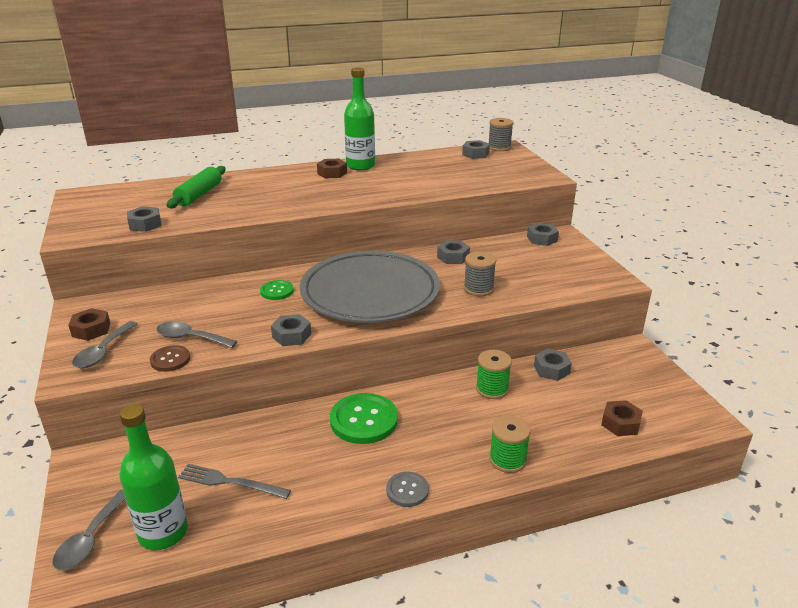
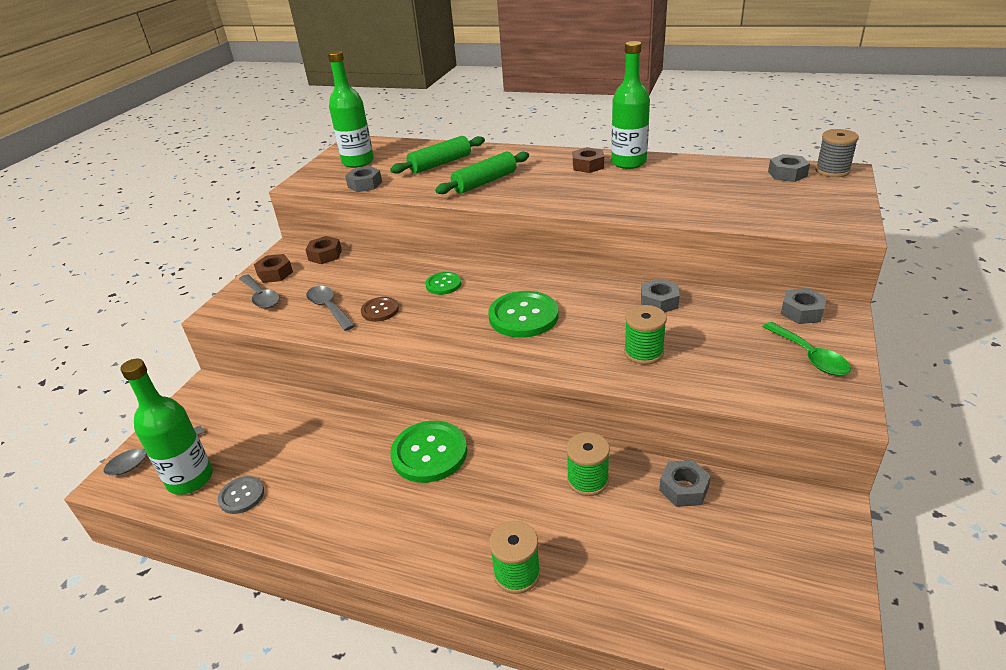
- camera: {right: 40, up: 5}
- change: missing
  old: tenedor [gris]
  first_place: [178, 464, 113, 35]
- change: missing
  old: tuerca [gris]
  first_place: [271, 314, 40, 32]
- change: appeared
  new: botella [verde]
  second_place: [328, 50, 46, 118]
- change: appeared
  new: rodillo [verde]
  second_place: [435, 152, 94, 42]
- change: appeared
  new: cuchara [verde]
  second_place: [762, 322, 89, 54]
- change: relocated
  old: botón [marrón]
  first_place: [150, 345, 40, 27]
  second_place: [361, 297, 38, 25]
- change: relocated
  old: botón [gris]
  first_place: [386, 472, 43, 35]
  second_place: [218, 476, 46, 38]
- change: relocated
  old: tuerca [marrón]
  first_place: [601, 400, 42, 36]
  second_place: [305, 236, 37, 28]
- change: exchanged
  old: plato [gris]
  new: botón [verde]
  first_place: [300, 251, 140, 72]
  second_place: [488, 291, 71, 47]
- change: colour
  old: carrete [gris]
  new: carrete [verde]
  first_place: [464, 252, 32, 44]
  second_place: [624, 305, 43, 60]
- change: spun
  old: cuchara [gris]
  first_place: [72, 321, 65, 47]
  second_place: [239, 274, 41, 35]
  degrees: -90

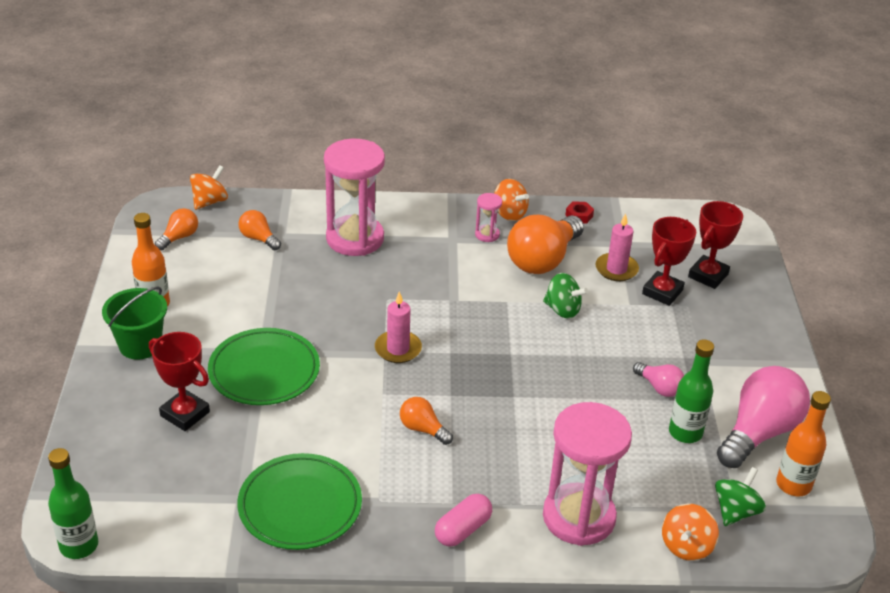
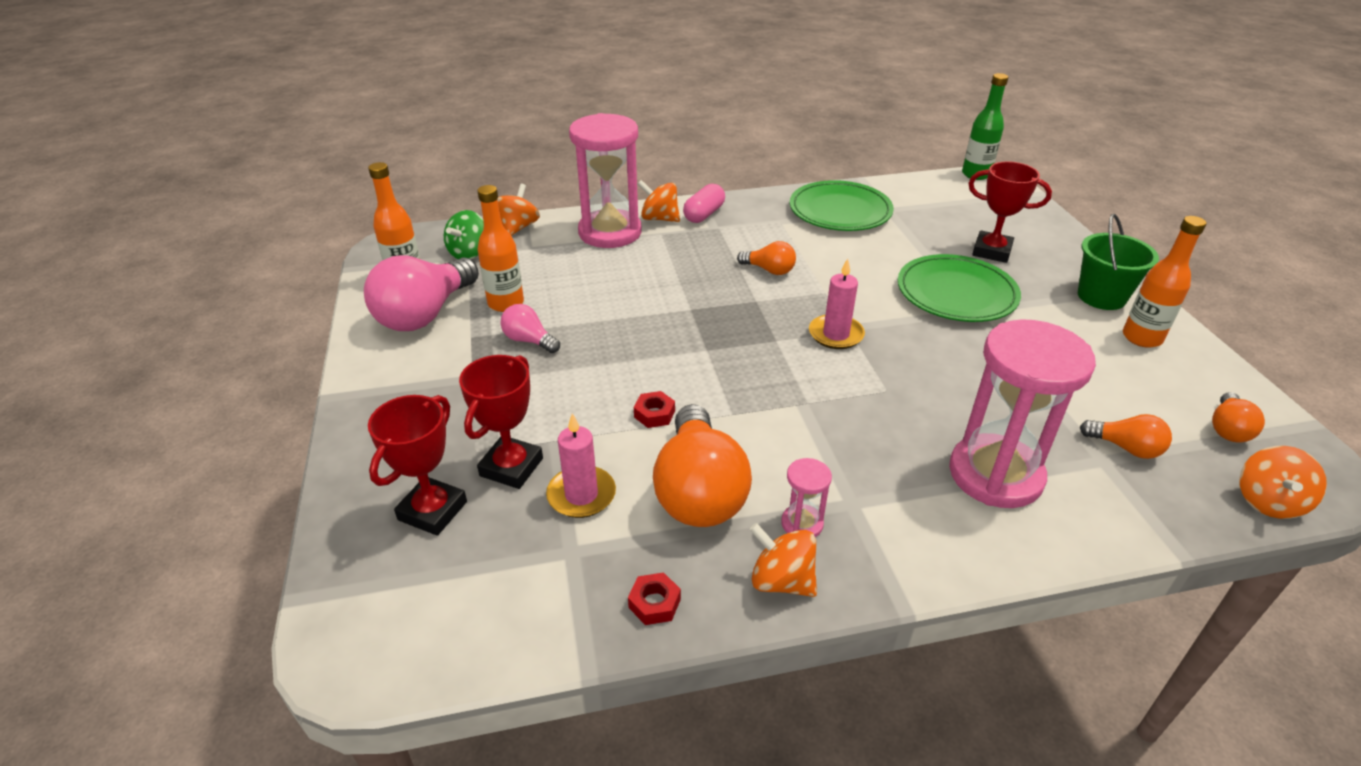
- camera: {right: 170, up: 0}
- change: appeared
  new: peonza [naranja]
  second_place: [638, 180, 42, 42]
- change: exchanged
  old: peonza [verde]
  new: tuerca [rojo]
  first_place: [543, 273, 45, 46]
  second_place: [634, 391, 41, 37]
- change: colour
  old: botella [verde]
  new: botella [naranja]
  first_place: [669, 339, 45, 104]
  second_place: [477, 185, 47, 127]
- change: spun
  old: bombilla [naranja]
  first_place: [507, 215, 77, 59]
  second_place: [653, 404, 99, 123]
  degrees: 150

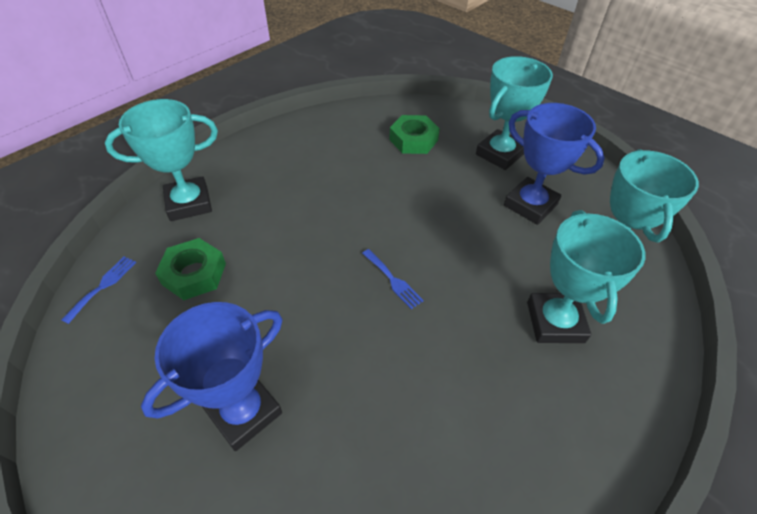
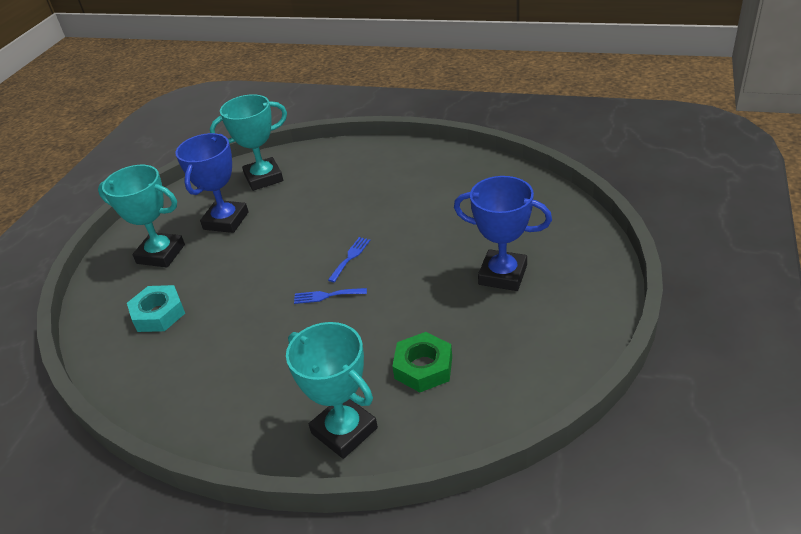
- camera: {right: -110, up: -10}
- change: missing
  old: trofeo [turquesa]
  first_place: [527, 210, 118, 133]
- change: relocated
  old: tenedor [azul]
  first_place: [61, 257, 75, 67]
  second_place: [294, 288, 73, 16]
- change: colour
  old: tuerca [verde]
  new: tuerca [turquesa]
  first_place: [389, 115, 51, 39]
  second_place: [127, 285, 58, 47]

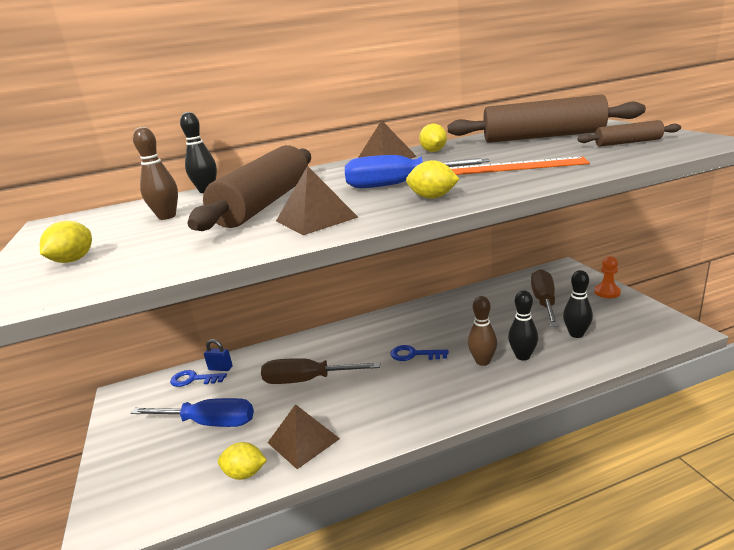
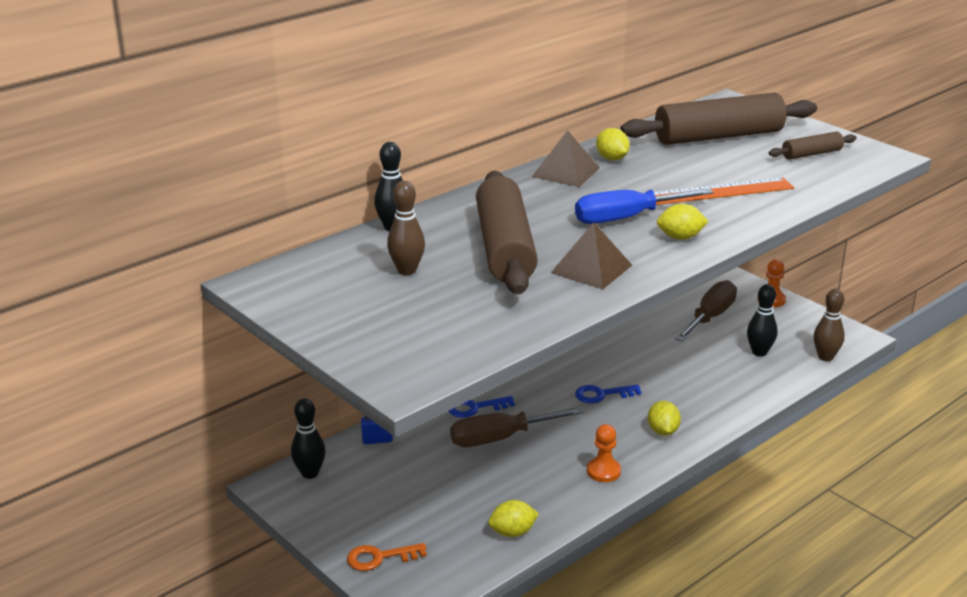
- camera: {right: -25, up: 5}
- change: missing
  old: destornillador [azul]
  first_place: [131, 398, 123, 29]
- change: missing
  old: pirámide [marrón]
  first_place: [268, 404, 72, 65]
- change: appeared
  new: llave [naranja]
  second_place: [347, 543, 80, 28]
- change: appeared
  new: peón [naranja]
  second_place: [587, 424, 34, 58]
- change: relocated
  old: limón [amarillo]
  first_place: [40, 221, 52, 42]
  second_place: [648, 401, 33, 35]
- change: relocated
  old: llave [azul]
  first_place: [170, 370, 57, 17]
  second_place: [449, 396, 66, 22]
- change: relocated
  old: bolo [marrón]
  first_place: [468, 296, 29, 70]
  second_place: [813, 289, 32, 72]
- change: relocated
  old: bolo [negro]
  first_place: [508, 291, 30, 70]
  second_place: [291, 398, 35, 81]
- change: spun
  old: destornillador [marrón]
  first_place: [531, 269, 28, 57]
  second_place: [675, 280, 62, 61]
  degrees: 45

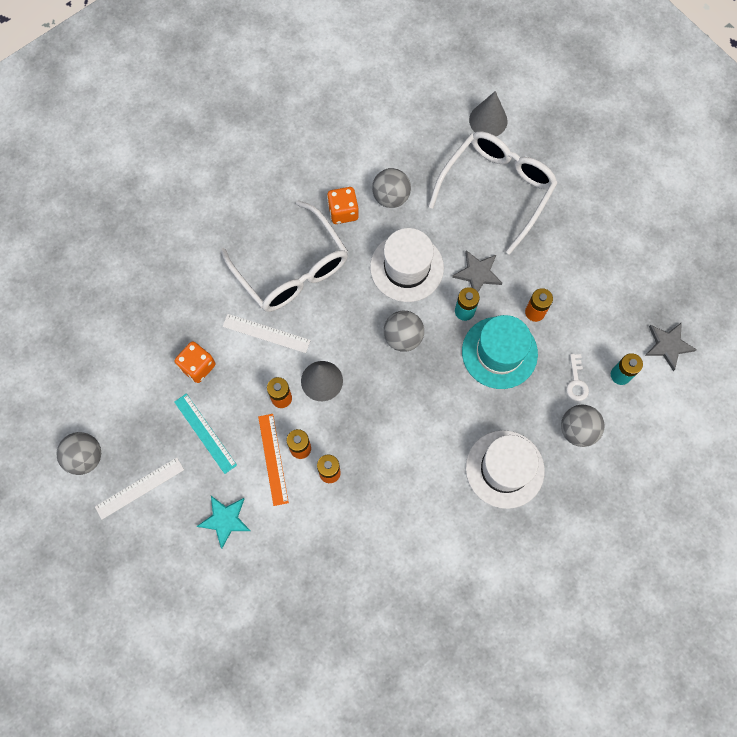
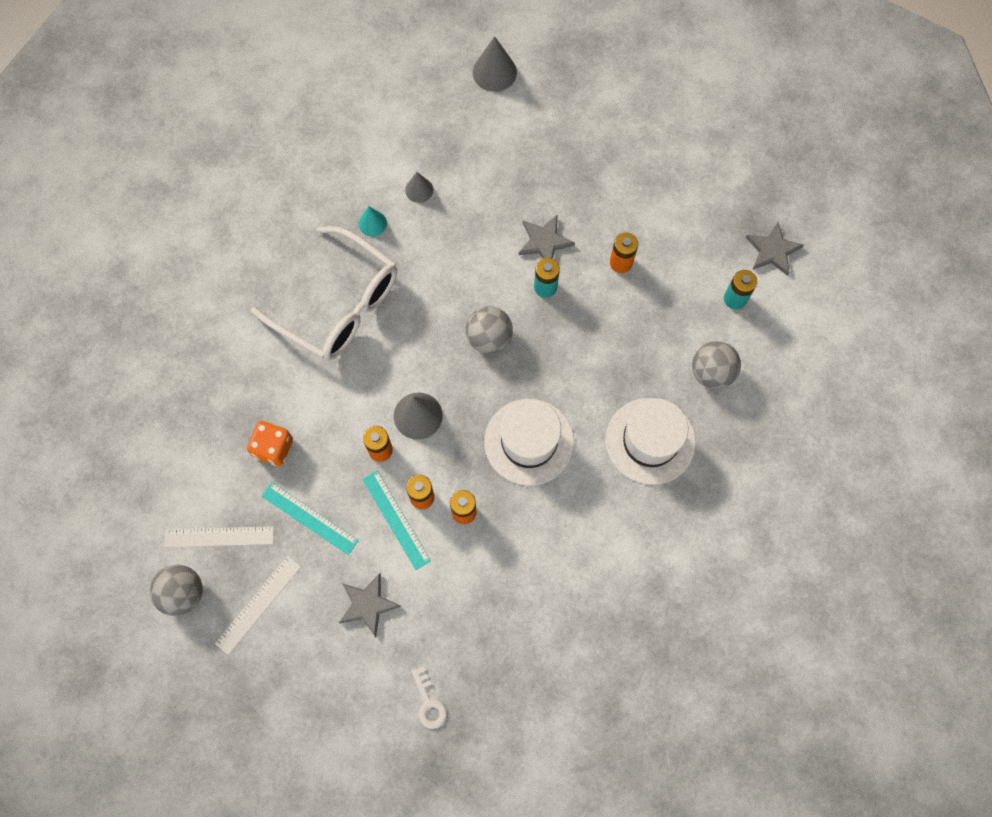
- camera: {right: -20, up: 0}
- change: missing
  old: gafas [blanco]
  first_place: [428, 131, 130, 124]
- change: missing
  old: sombrero [turquesa]
  first_place: [462, 315, 76, 74]
- change: relocated
  old: regla [blanco]
  first_place: [222, 314, 89, 39]
  second_place: [165, 526, 109, 21]
- change: relocated
  old: sombrero [blanco]
  first_place: [370, 228, 74, 74]
  second_place: [484, 399, 90, 87]
- change: relocated
  old: llave [blanco]
  first_place: [566, 354, 23, 47]
  second_place: [411, 666, 36, 63]
- change: exchanged
  old: dado [naranja]
  new: cono [turquesa]
  first_place: [327, 187, 32, 37]
  second_place: [359, 206, 28, 31]
- change: exchanged
  old: pelota [gris]
  new: cono [gris]
  first_place: [372, 168, 39, 40]
  second_place: [405, 172, 28, 31]
- change: colour
  old: estrella [turquesa]
  new: estrella [gris]
  first_place: [197, 496, 54, 53]
  second_place: [339, 573, 62, 64]
- change: colour
  old: regla [naranja]
  new: regla [turquesa]
  first_place: [258, 414, 31, 92]
  second_place: [362, 470, 69, 100]

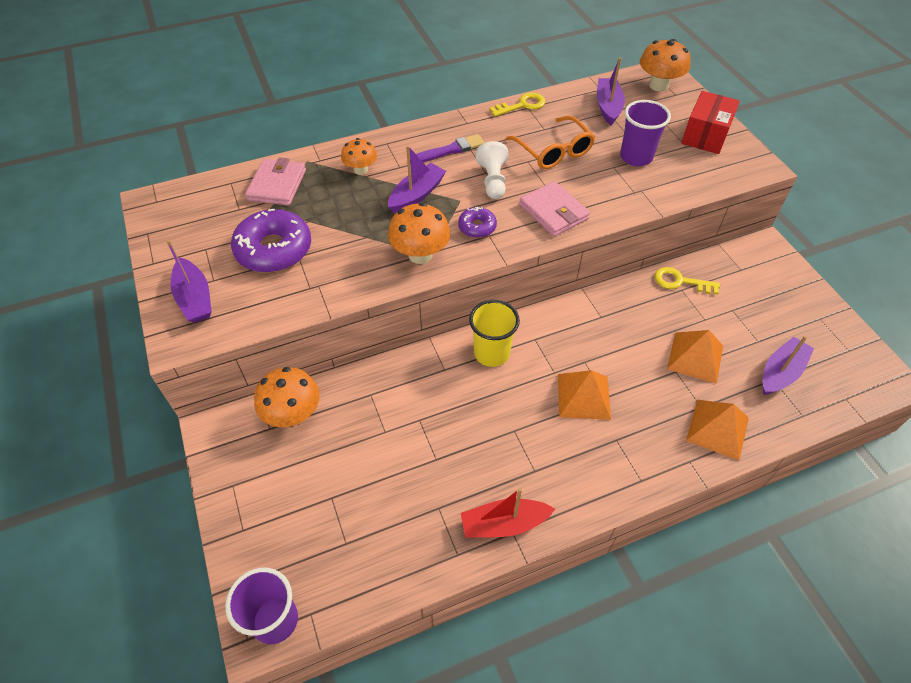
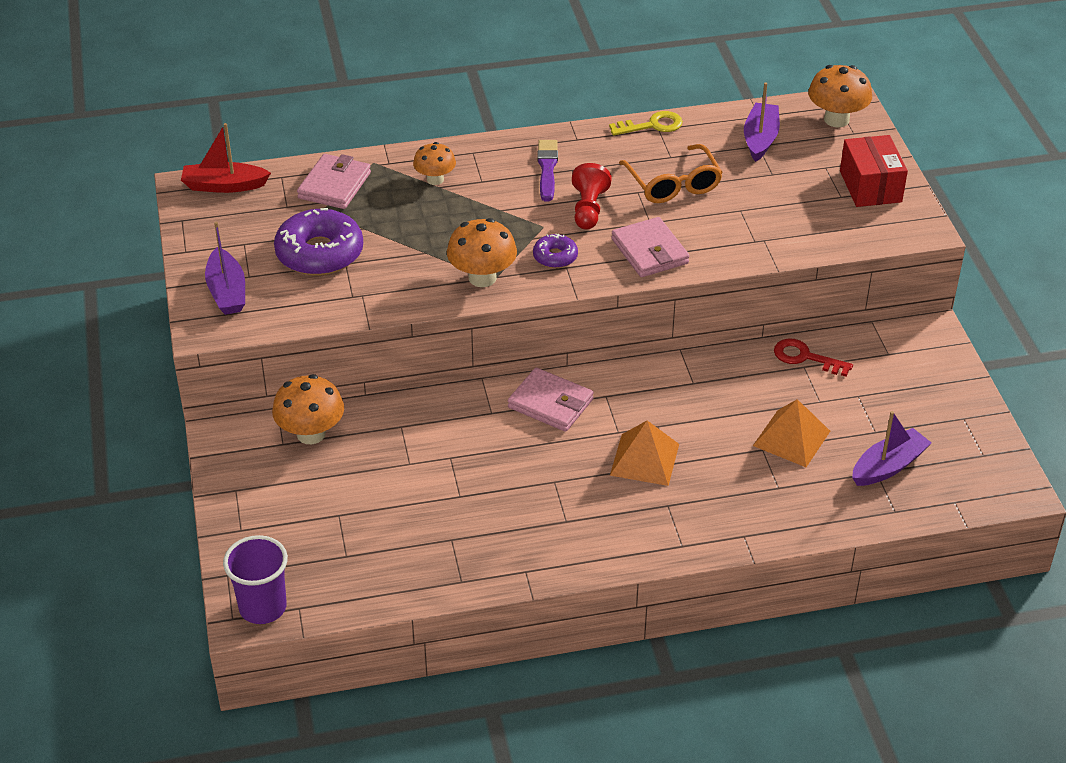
- camera: {right: 10, up: -10}
- change: missing
  old: barco [morado]
  first_place: [388, 145, 58, 69]
- change: missing
  old: vaso [morado]
  first_place: [620, 100, 51, 66]
- change: missing
  old: pirámide [naranja]
  first_place: [686, 400, 63, 60]
- change: relocated
  old: barco [rojo]
  first_place: [461, 488, 94, 50]
  second_place: [181, 123, 90, 70]
- change: exchanged
  old: vaso [amarillo]
  new: cartera [rosa]
  first_place: [469, 300, 51, 67]
  second_place: [508, 368, 86, 64]
- change: colour
  old: peón [blanco]
  new: peón [rojo]
  first_place: [475, 141, 34, 58]
  second_place: [572, 163, 40, 67]
- change: colour
  old: llave [amarillo]
  new: llave [rojo]
  first_place: [654, 267, 66, 27]
  second_place: [774, 339, 79, 38]
- change: spun
  old: pincel [morado]
  first_place: [416, 134, 69, 28]
  second_place: [537, 140, 21, 62]
  degrees: -75
- change: spun
  old: caja [rojo]
  first_place: [681, 91, 59, 63]
  second_place: [840, 135, 68, 72]
  degrees: -45

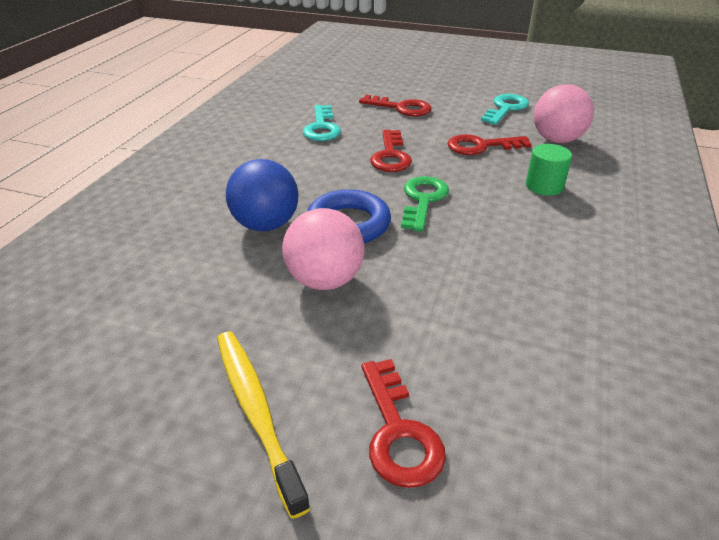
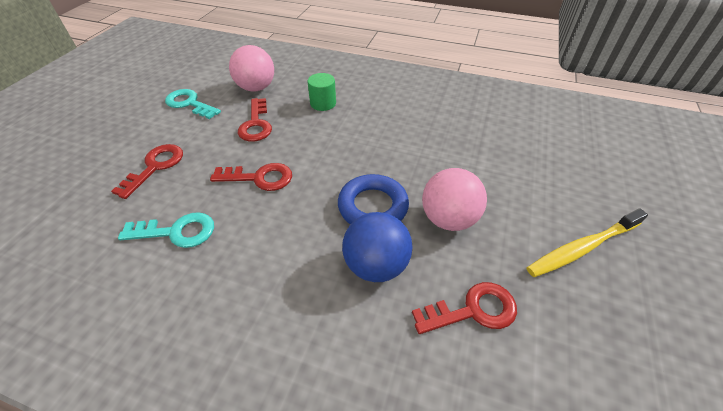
- camera: {right: -90, up: 10}
- change: missing
  old: llave [verde]
  first_place: [401, 176, 48, 56]
- change: relocated
  old: llave [rojo]
  first_place: [362, 359, 84, 129]
  second_place: [412, 282, 105, 52]

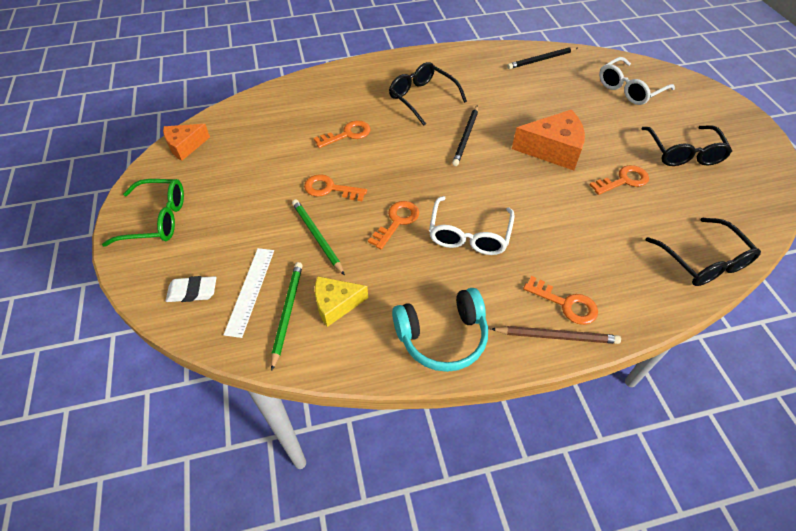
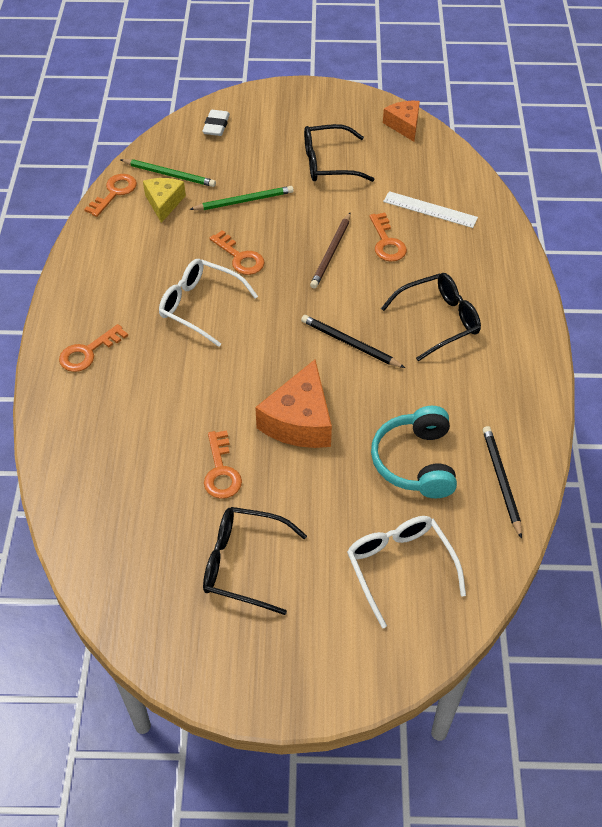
- camera: {right: 105, up: 0}
- change: missing
  old: gafas [verde]
  first_place: [102, 179, 82, 68]
- change: relocated
  old: regla [blanco]
  first_place: [224, 248, 50, 90]
  second_place: [383, 191, 95, 37]
- change: relocated
  old: llave [naranja]
  first_place: [304, 174, 63, 27]
  second_place: [84, 174, 53, 43]
- change: relocated
  old: auriculares [turquesa]
  first_place: [392, 288, 96, 84]
  second_place: [371, 406, 86, 92]
- change: relocated
  old: lápiz [marrón]
  first_place: [491, 326, 130, 18]
  second_place: [310, 212, 41, 76]
- change: relocated
  old: gafas [negro]
  first_place: [646, 218, 115, 68]
  second_place: [304, 124, 70, 58]

